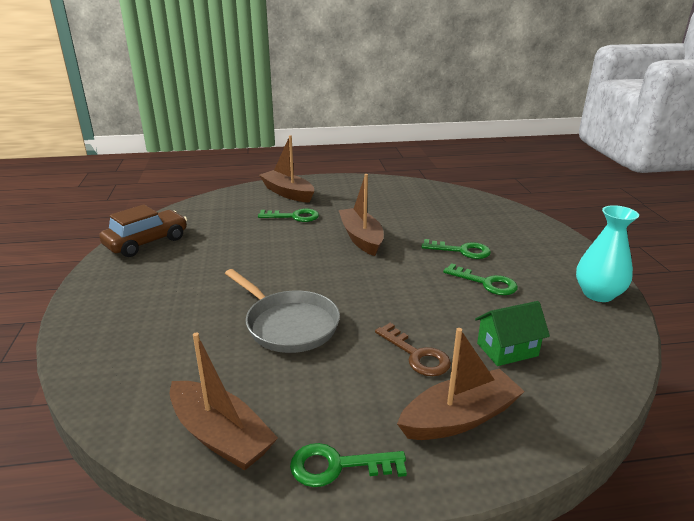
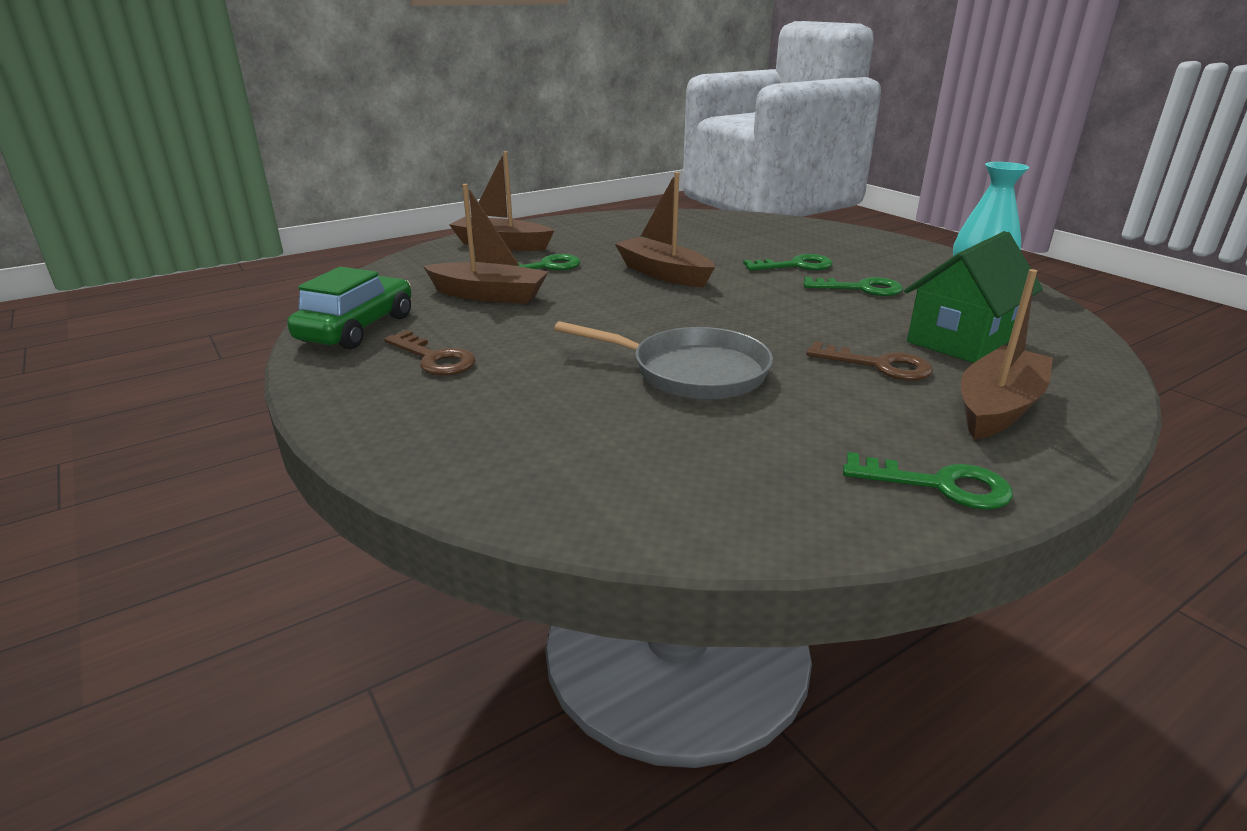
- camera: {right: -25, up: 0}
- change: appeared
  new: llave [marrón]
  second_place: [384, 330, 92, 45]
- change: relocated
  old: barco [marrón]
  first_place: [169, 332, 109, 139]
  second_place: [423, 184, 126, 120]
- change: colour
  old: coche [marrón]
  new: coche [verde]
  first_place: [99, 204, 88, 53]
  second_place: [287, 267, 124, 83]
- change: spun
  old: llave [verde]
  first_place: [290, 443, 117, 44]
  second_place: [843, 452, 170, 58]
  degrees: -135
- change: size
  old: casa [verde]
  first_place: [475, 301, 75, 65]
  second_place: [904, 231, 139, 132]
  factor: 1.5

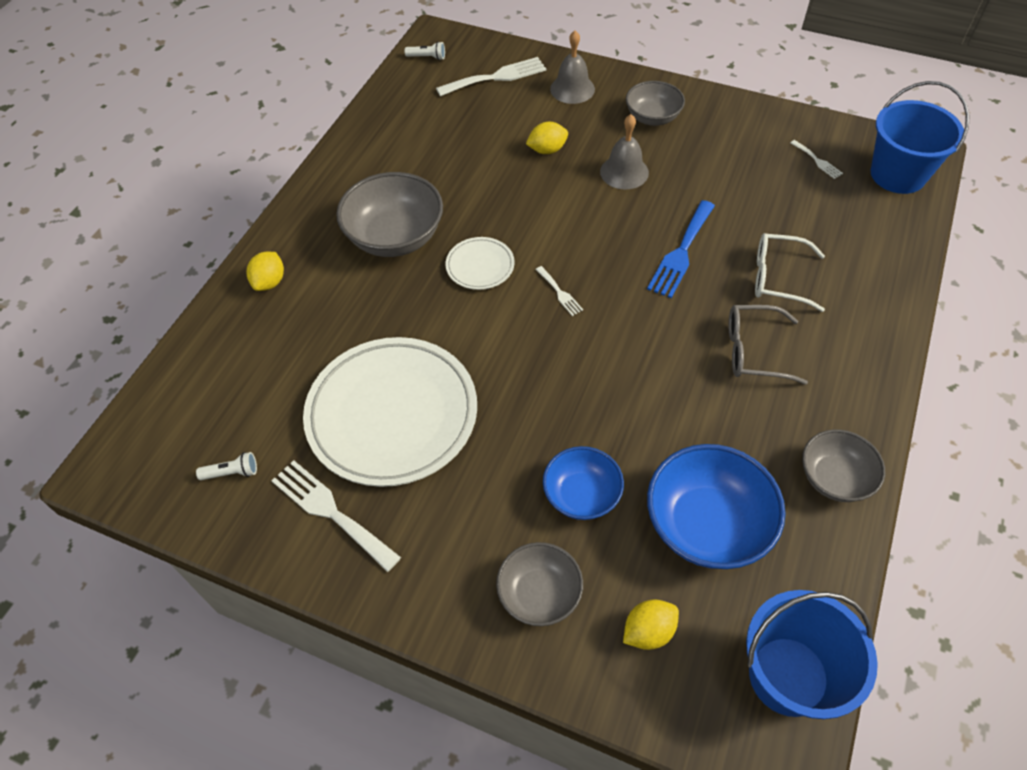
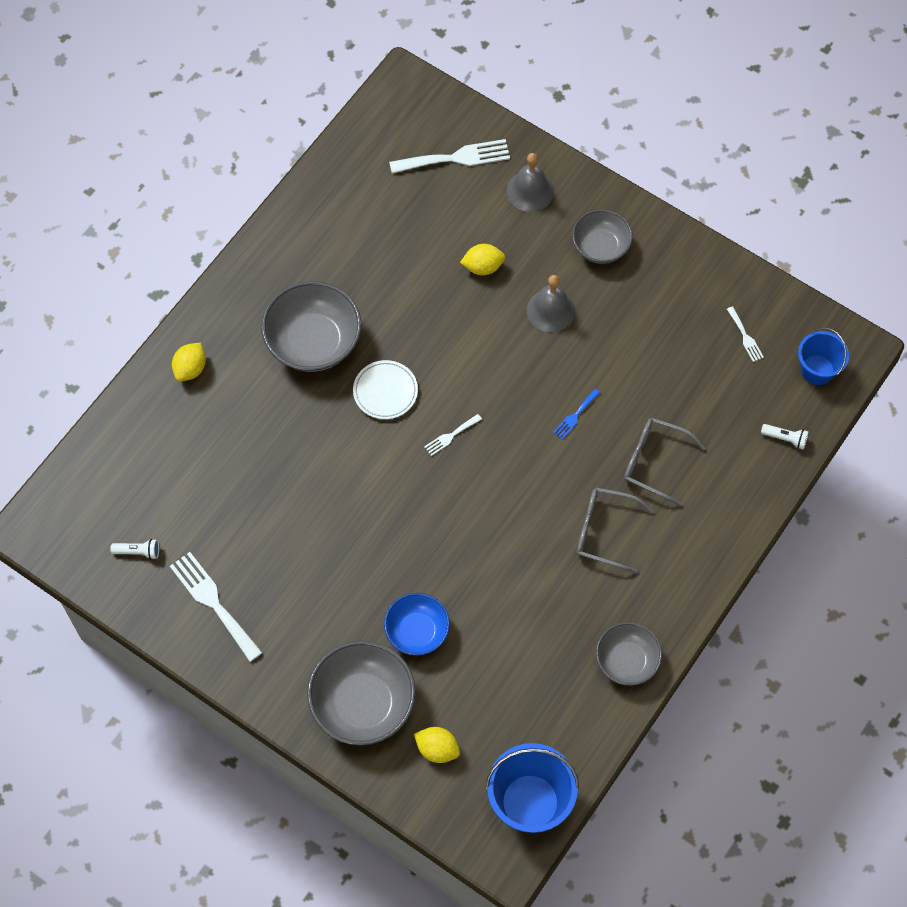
- camera: {right: 10, up: 10}
- change: missing
  old: plato [blanco]
  first_place: [303, 337, 174, 150]
- change: missing
  old: cuenco [azul]
  first_place: [647, 444, 139, 125]
- change: relocated
  old: lámpara de mano [blanco]
  first_place: [404, 42, 41, 18]
  second_place: [761, 424, 48, 26]
- change: colour
  old: gafas [blanco]
  new: gafas [gris]
  first_place: [755, 233, 70, 79]
  second_place: [624, 418, 82, 88]
- change: spun
  old: tenedor [blanco]
  first_place: [535, 266, 48, 50]
  second_place: [424, 414, 58, 42]
  degrees: 75
- change: spun
  old: limón [amarillo]
  first_place: [623, 600, 56, 50]
  second_place: [414, 727, 46, 36]
  degrees: 45
- change: size
  old: cuenco [gris]
  first_place: [496, 542, 87, 84]
  second_place: [307, 641, 109, 105]
  factor: 1.61
- change: size
  old: tenedor [azul]
  first_place: [647, 200, 68, 98]
  second_place: [553, 389, 47, 51]
  factor: 0.51
- change: size
  old: balde [azul]
  first_place: [871, 81, 99, 113]
  second_place: [798, 328, 51, 57]
  factor: 0.62

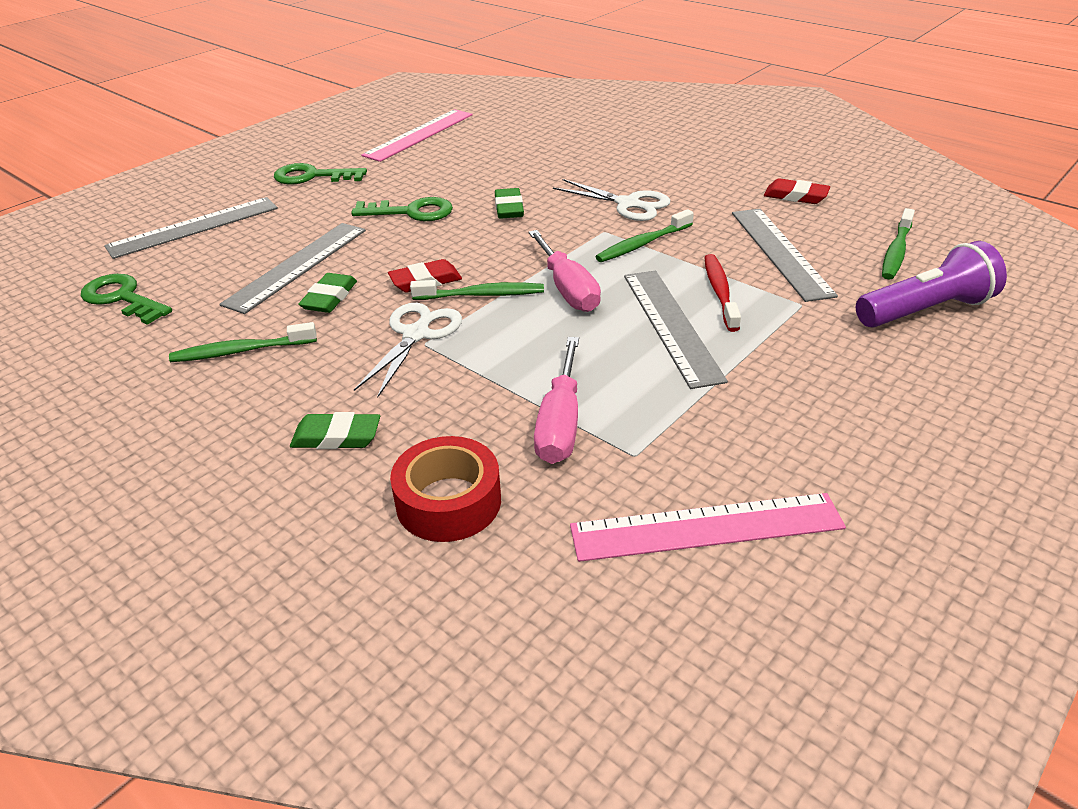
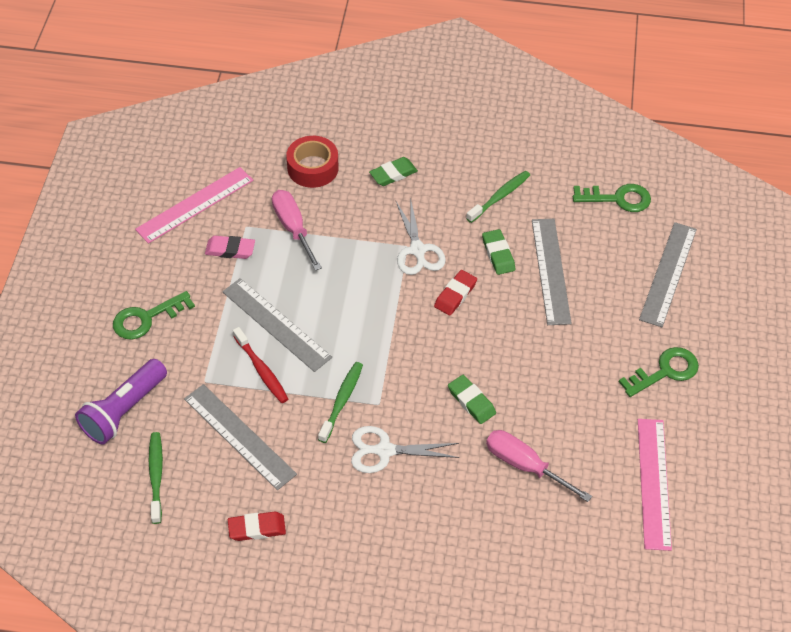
- camera: {right: 145, up: 15}
- change: missing
  old: cepillo de dientes [verde]
  first_place: [410, 280, 134, 20]
- change: appeared
  new: goma de borrar [rosa]
  second_place: [205, 236, 50, 23]
- change: relocated
  old: llave [verde]
  first_place: [351, 197, 102, 24]
  second_place: [113, 291, 82, 49]
- change: relocated
  old: destornillador [rosa]
  first_place: [528, 230, 73, 82]
  second_place: [486, 430, 106, 72]

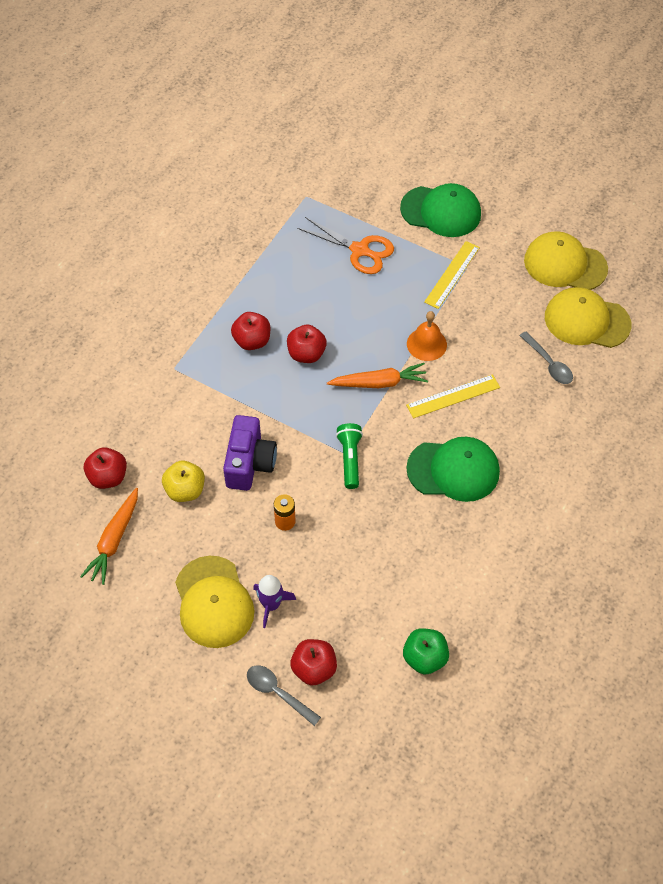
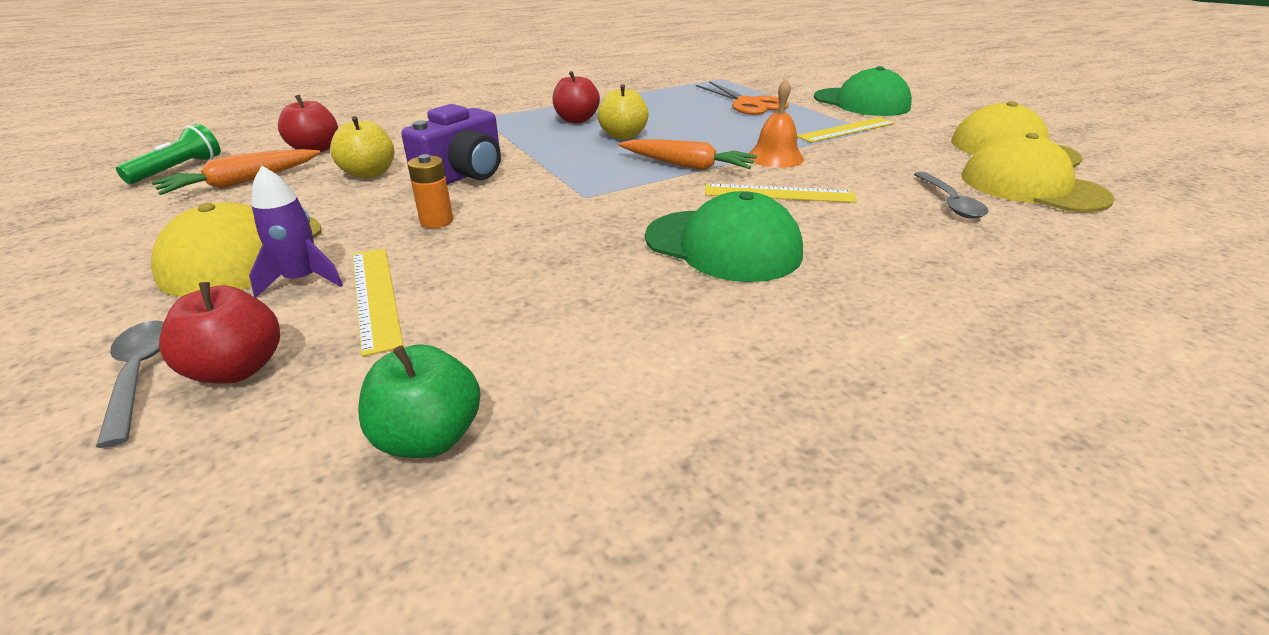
- camera: {right: 30, up: -25}
- change: appeared
  new: regla [amarillo]
  second_place: [352, 248, 52, 109]
- change: relocated
  old: lámpara de mano [verde]
  first_place: [336, 423, 27, 66]
  second_place: [116, 124, 105, 60]
- change: colour
  old: manzana [rojo]
  new: manzana [amarillo]
  first_place: [287, 325, 40, 38]
  second_place: [597, 84, 52, 55]

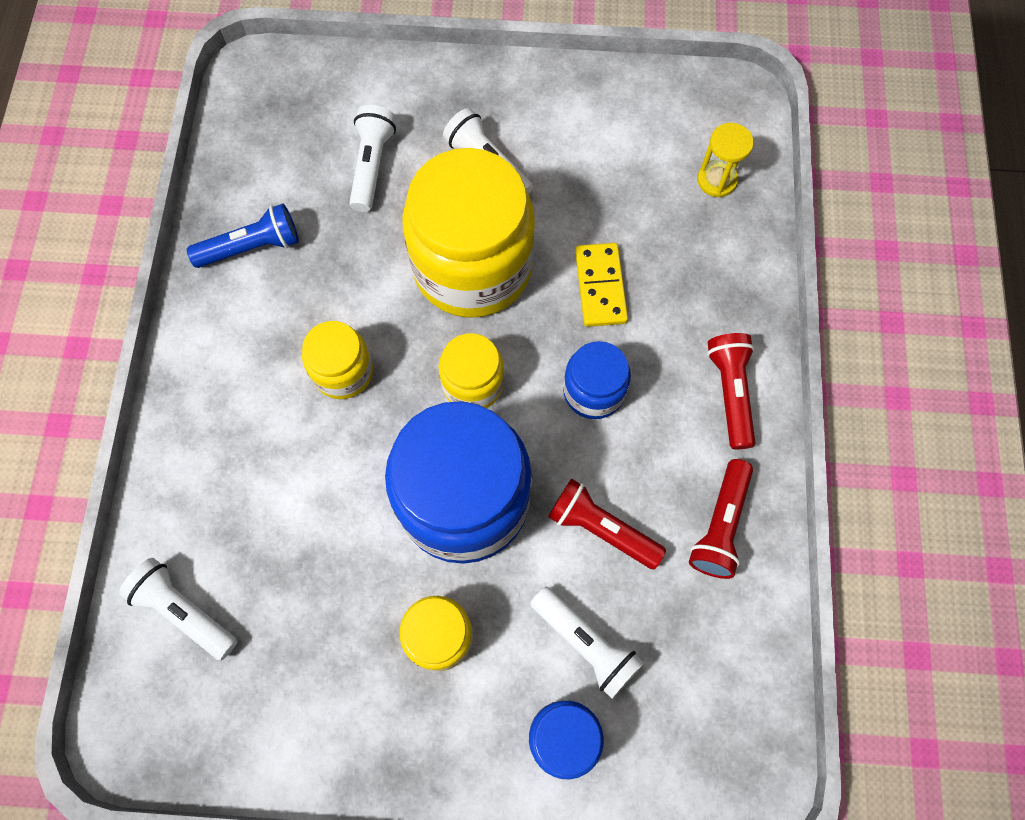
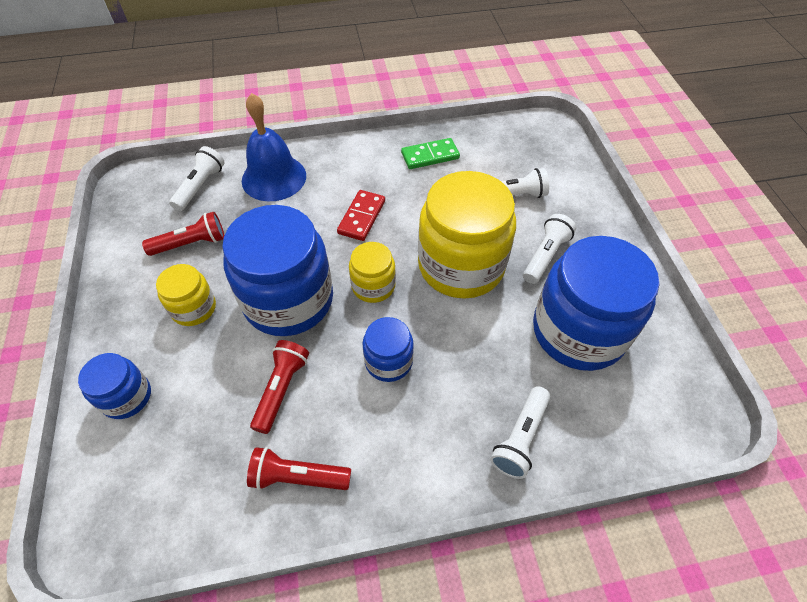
- camera: {right: 75, up: -15}
- change: missing
  old: ficha de dominó [amarillo]
  first_place: [575, 243, 53, 84]
- change: missing
  old: reloj de arena [amarillo]
  first_place: [697, 123, 57, 74]
- change: appeared
  new: campana [azul]
  second_place: [242, 93, 64, 108]
- change: appeared
  new: tarro [azul]
  second_place: [533, 236, 127, 135]
- change: relocated
  old: lámpara de mano [blanco]
  first_place: [530, 587, 114, 112]
  second_place: [490, 386, 60, 93]
- change: relocated
  old: lámpara de mano [rojo]
  first_place: [707, 333, 48, 116]
  second_place: [142, 212, 82, 44]
- change: exchanged
  old: lámpara de mano [azul]
  new: ficha de dominó [verde]
  first_place: [187, 203, 112, 65]
  second_place: [401, 138, 59, 31]
- change: exchanged
  old: tarro [amarillo]
  new: ficha de dominó [rojo]
  first_place: [302, 321, 71, 78]
  second_place: [337, 190, 48, 51]

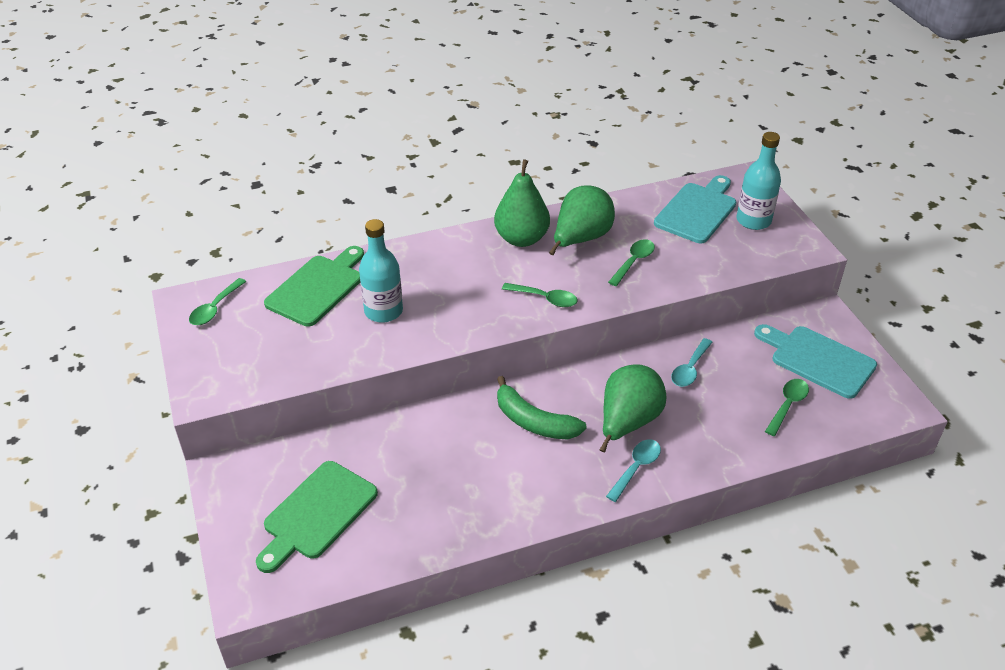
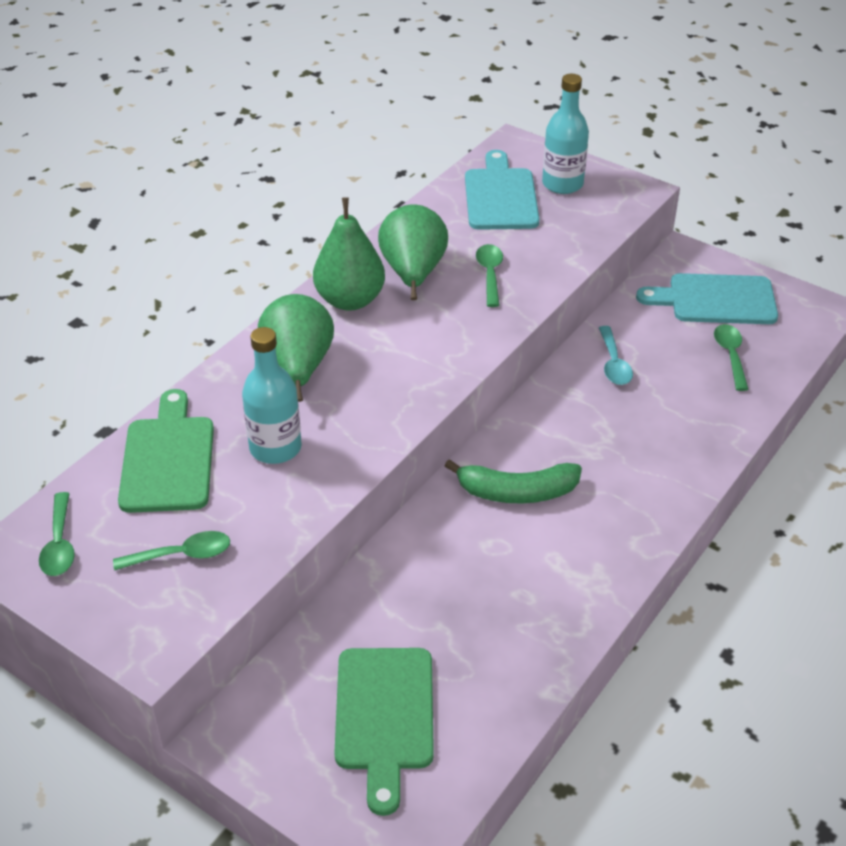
- camera: {right: -35, up: 0}
- change: missing
  old: cuchara [turquesa]
  first_place: [606, 439, 55, 63]
- change: relocated
  old: cuchara [verde]
  first_place: [502, 283, 76, 24]
  second_place: [113, 531, 117, 40]
- change: relocated
  old: pera [verde]
  first_place: [600, 364, 66, 89]
  second_place: [258, 294, 76, 108]

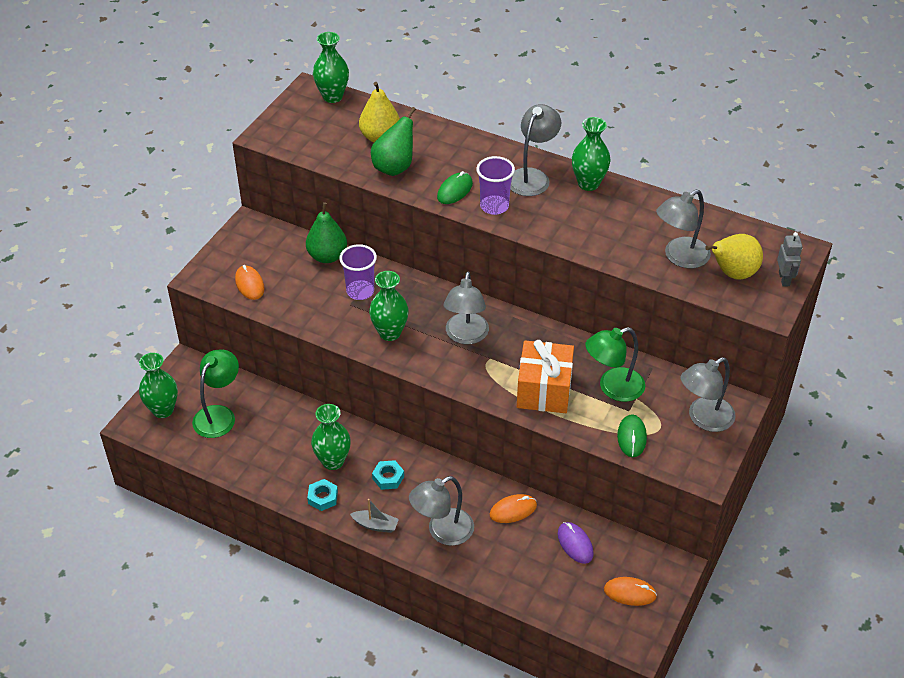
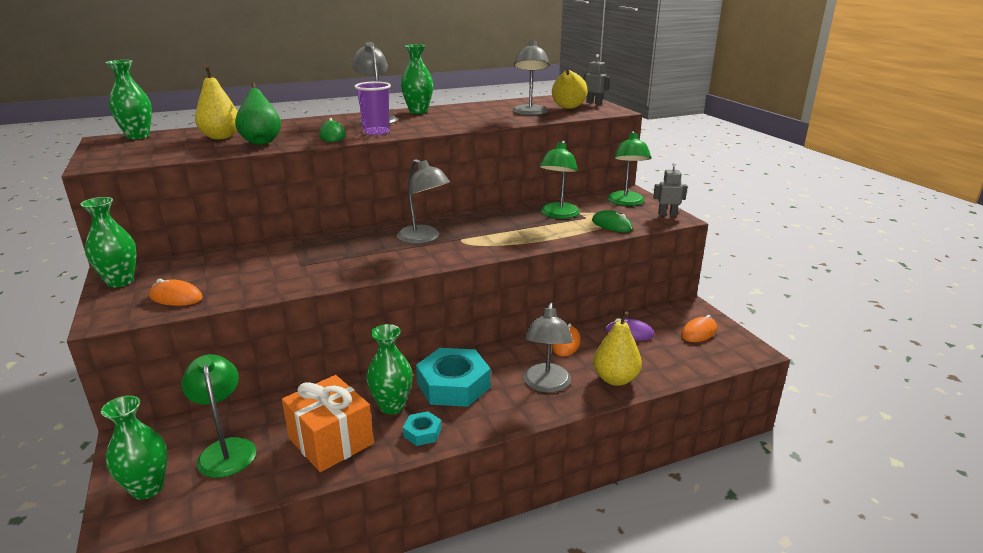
- camera: {right: -50, up: -20}
- change: missing
  old: pera [verde]
  first_place: [306, 202, 41, 61]
- change: missing
  old: vaso [morado]
  first_place: [339, 244, 38, 56]
- change: missing
  old: barco [gris]
  first_place: [350, 499, 49, 34]
- change: appeared
  new: pera [amarillo]
  second_place: [593, 311, 49, 75]
- change: appeared
  new: robot [gris]
  second_place: [653, 162, 35, 54]
- change: relocated
  old: florero [verde]
  first_place: [369, 271, 40, 70]
  second_place: [80, 197, 57, 90]
- change: relocated
  old: regalo [naranja]
  first_place: [517, 340, 57, 73]
  second_place: [282, 375, 92, 97]
- change: colour
  old: lámpara [gris]
  new: lámpara [verde]
  first_place: [680, 357, 56, 75]
  second_place: [607, 131, 44, 75]
- change: size
  old: tuerca [turquesa]
  first_place: [372, 460, 32, 30]
  second_place: [416, 348, 75, 59]
  factor: 2.11

